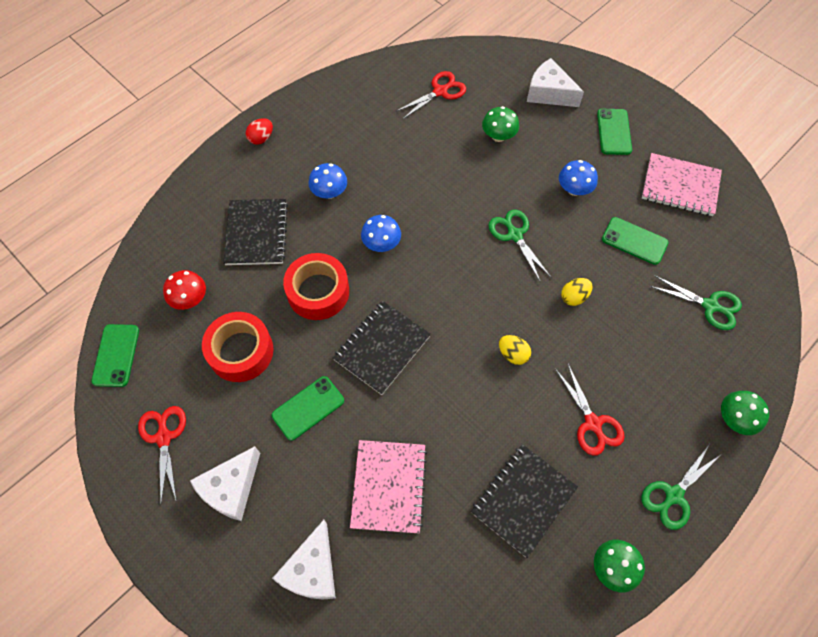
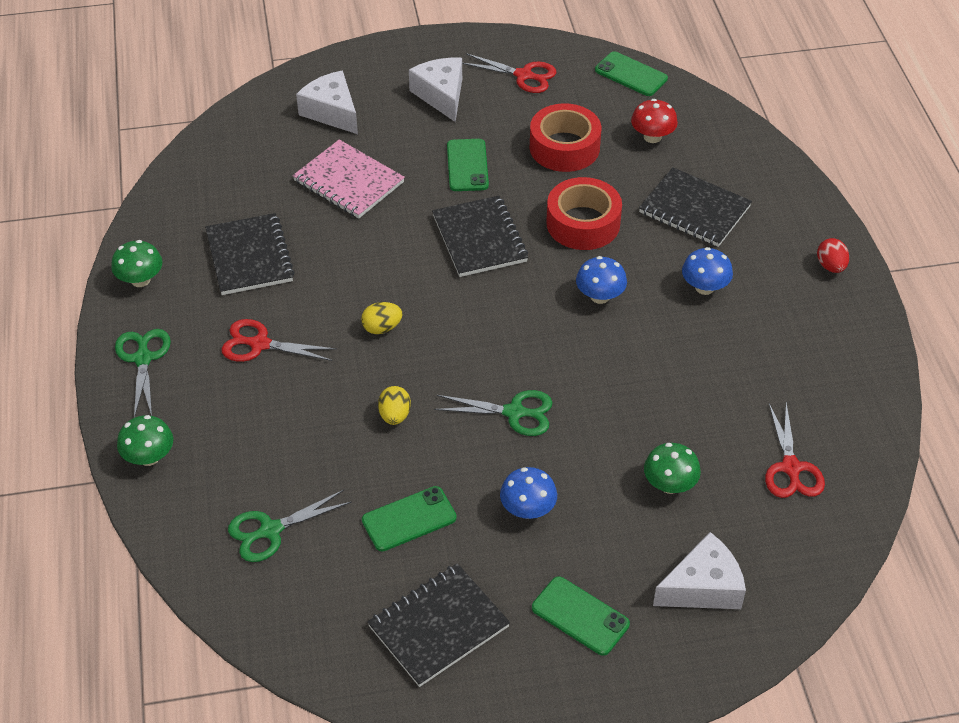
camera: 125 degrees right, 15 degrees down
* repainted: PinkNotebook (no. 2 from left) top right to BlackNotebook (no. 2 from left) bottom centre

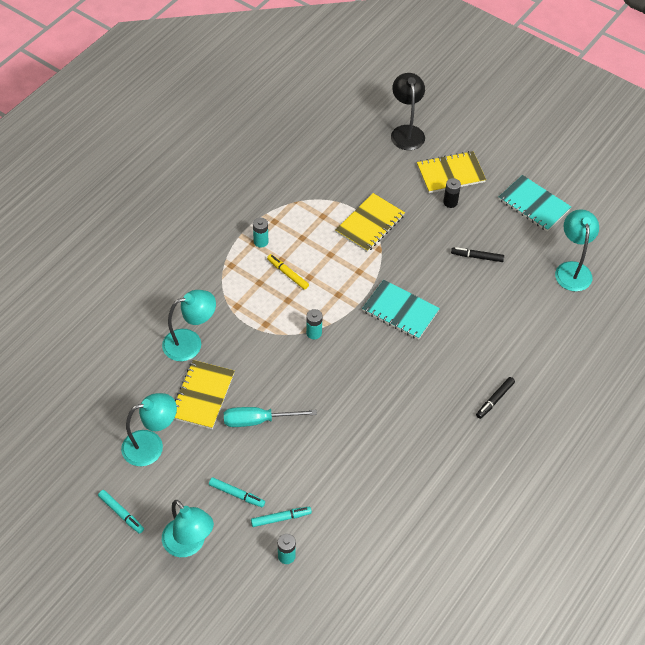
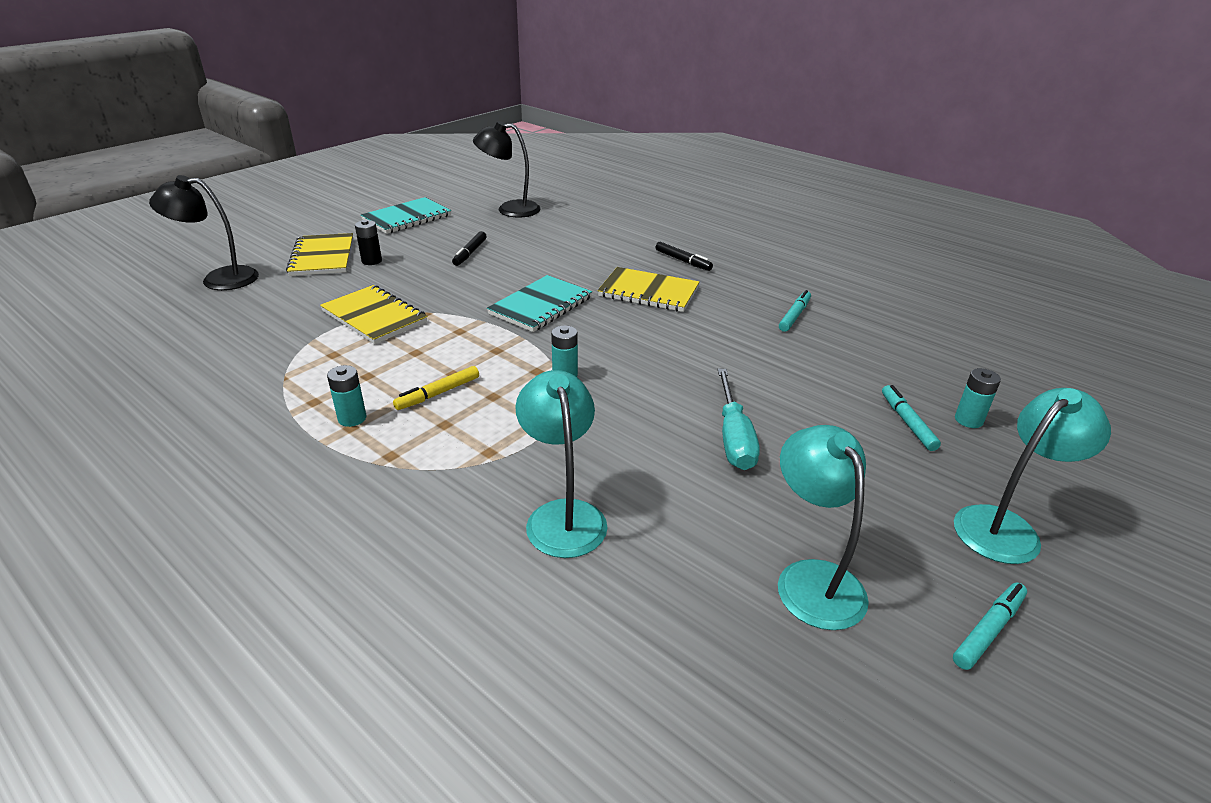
camera: 85 degrees left, 20 degrees down
* repainted: TurquoiseLamp (no. 4 from left) middle right to BlackLamp (no. 2 from left) top centre
* shifted: YellowNotebook (no. 1 from left in the first image) middle left to YellowNotebook (no. 3 from left) centre
* shifted: TurquoiseMarker (no. 2 from left in the first image) bottom centre to TurquoiseMarker (no. 1 from left) centre

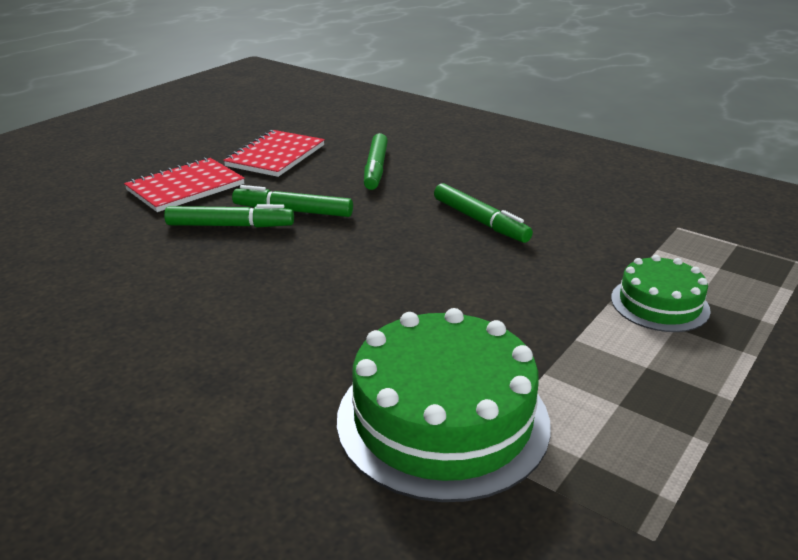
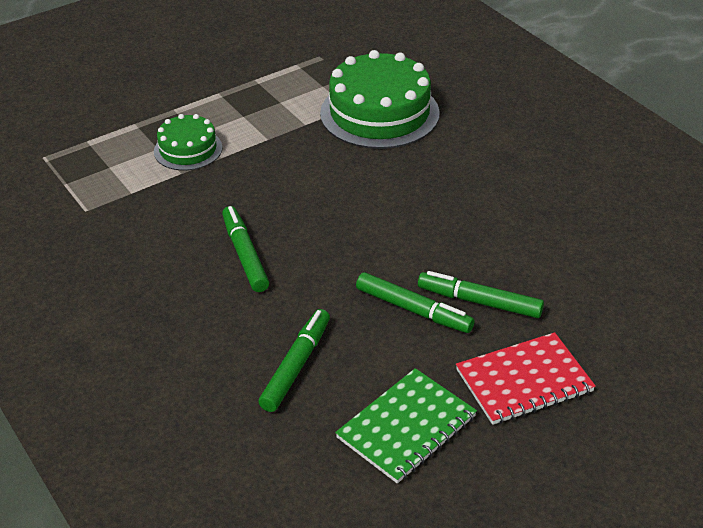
camera: 160 degrees left, 10 degrees up
* repainted: RedNotebook (no. 2 from left) top centre to GreenNotebook bottom centre

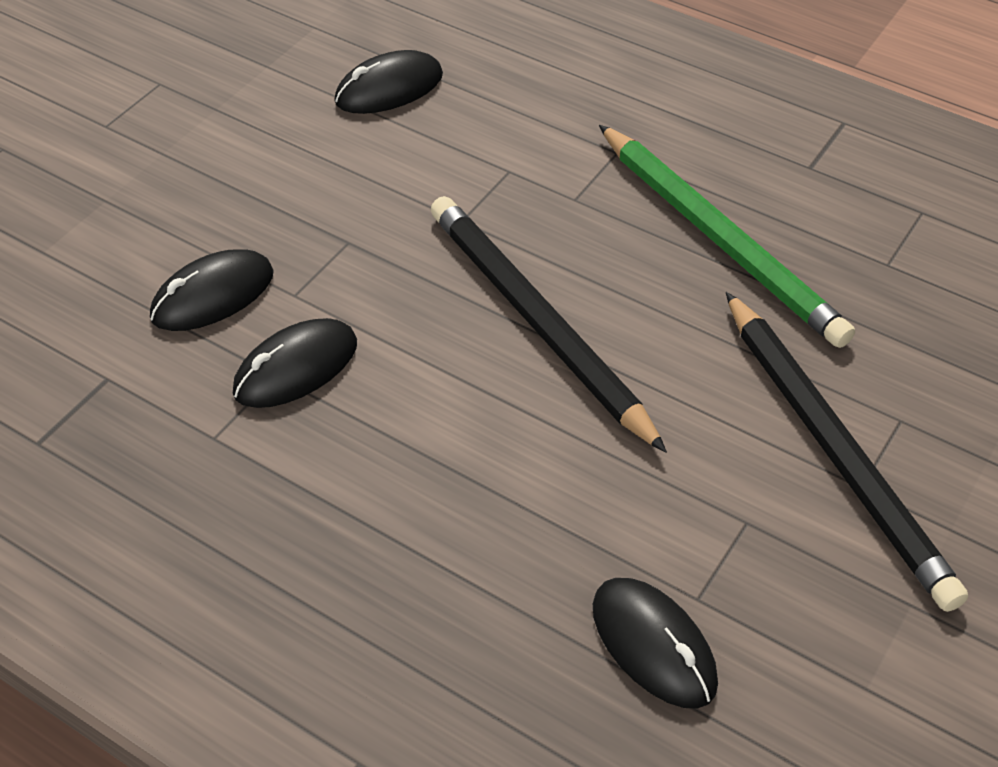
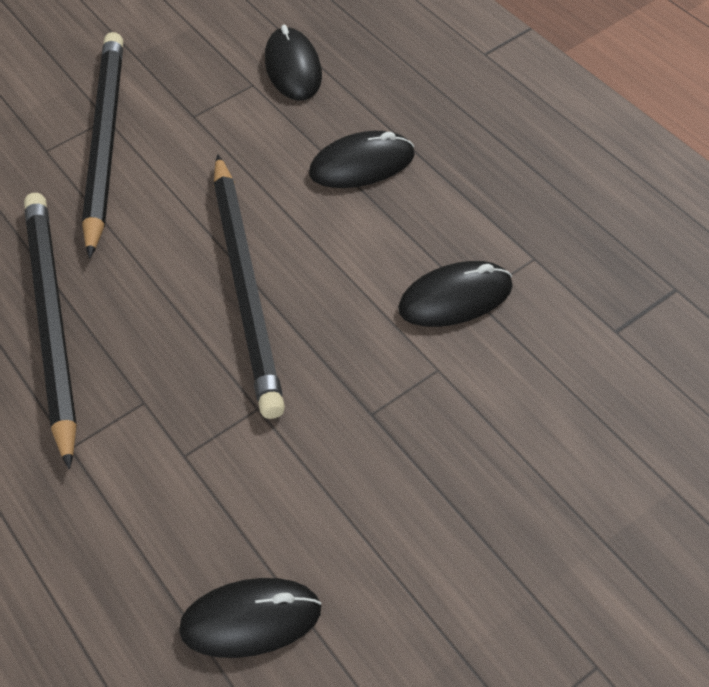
camera: 155 degrees left, 5 degrees up
* repainted: GreenPencil top right to BlackPencil (no. 1 from left) middle left
* shifted: BlackMouse (no. 1 from left in the first image) middle left to BlackMouse (no. 3 from left) top centre

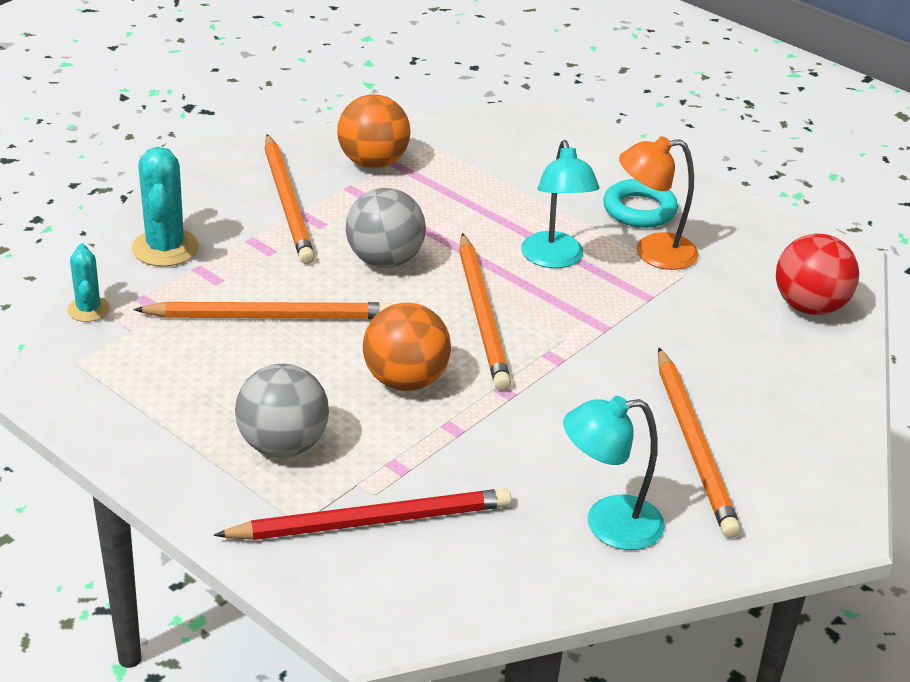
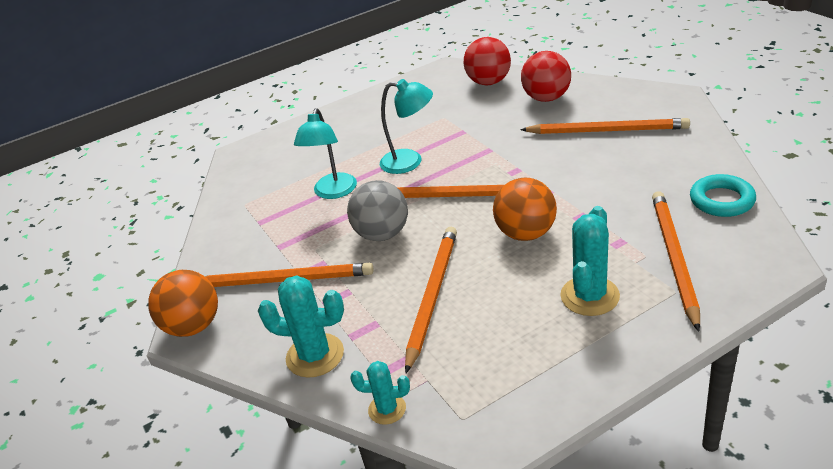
camera: 65 degrees left, 0 degrees up
* shifted: OrangeBall (no. 1 from left) top centre to middle left
* gone: OrangeLamp top right
* shifted: TurquoiseRing top right to middle right
* swapped: GreyBall (no. 1 from left) middle left to TurquoiseCactus (no. 3 from left) middle right
* shifted: TurquoiseLamp (no. 2 from left in the first image) bottom right to TurquoiseLamp (no. 1 from left) top centre
* repainted: RedPencil bottom centre to OrangePencil (no. 5 from left) middle right
* new: RedBall (no. 2 from left) top centre

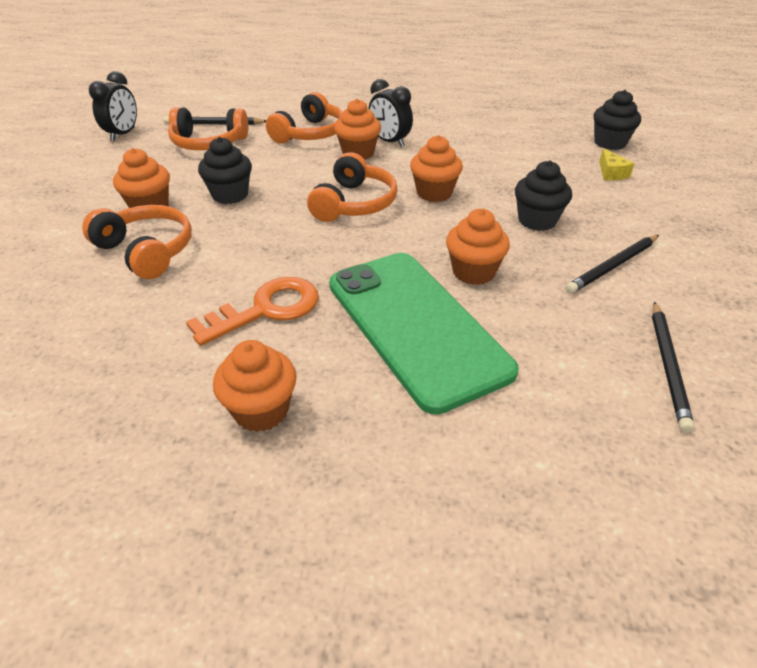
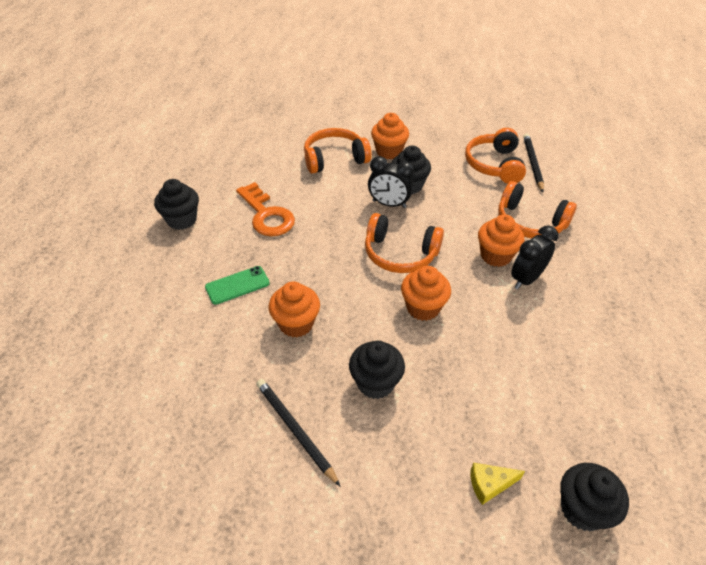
camera: 90 degrees right, 5 degrees up
* shifted: BlackClock (no. 1 from left) top left to top centre
* rotated: OrangeHeadphones (no. 1 from left) middle left = top centre 150 degrees counterclockwise
* scaled: GreenPhone centre = centre x0.40
* gone: BlackPencil (no. 3 from left) middle right
* repainted: OrangeCupcake (no. 2 from left) centre to BlackCupcake (no. 1 from left) middle left

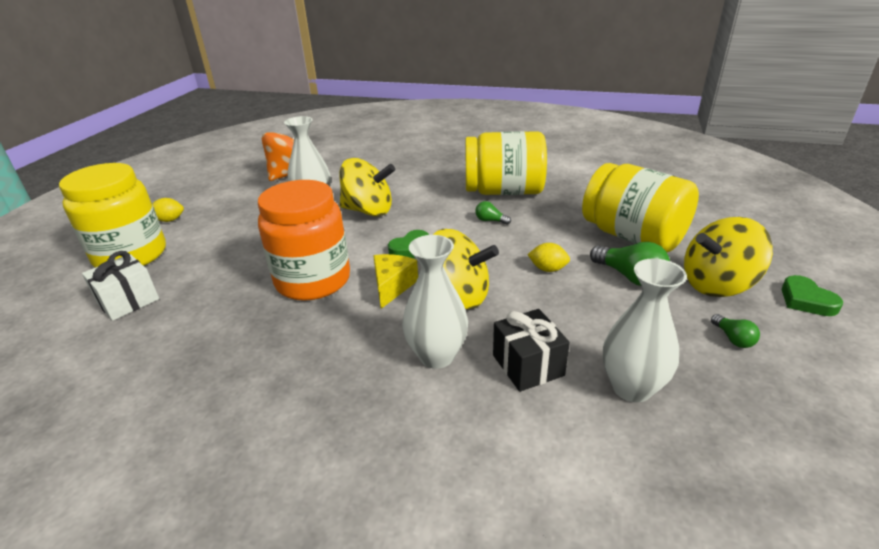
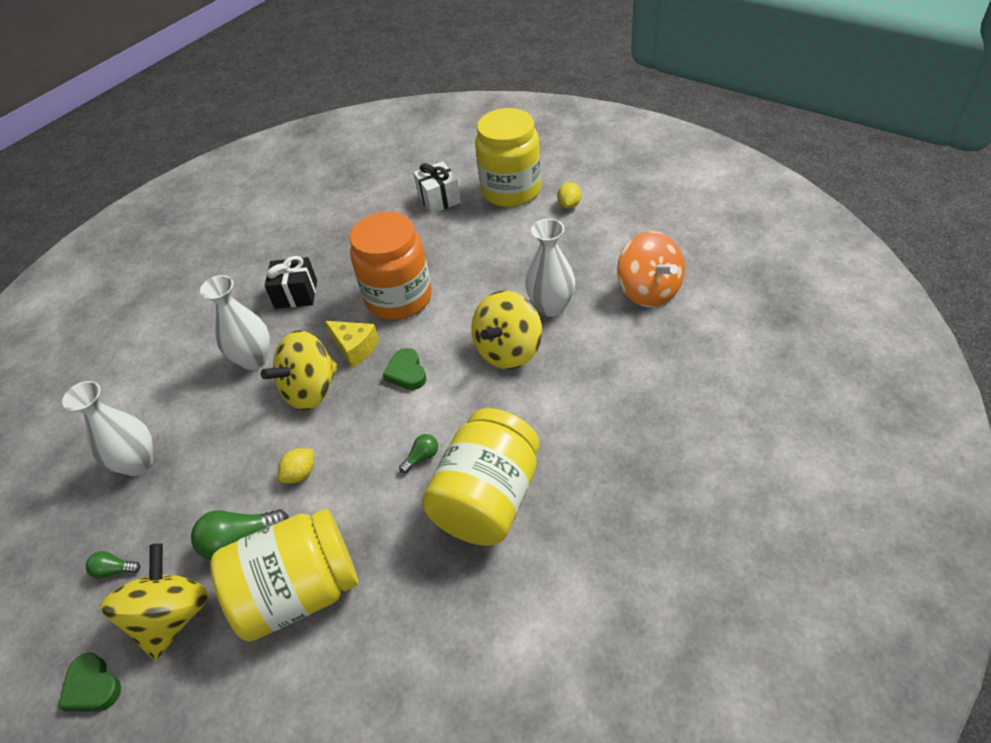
camera: 115 degrees right, 15 degrees up
* rotated: GreenHeart (no. 2 from left in the first image) middle right = bottom left 135 degrees counterclockwise
* shifted: BlackGift centre to middle left

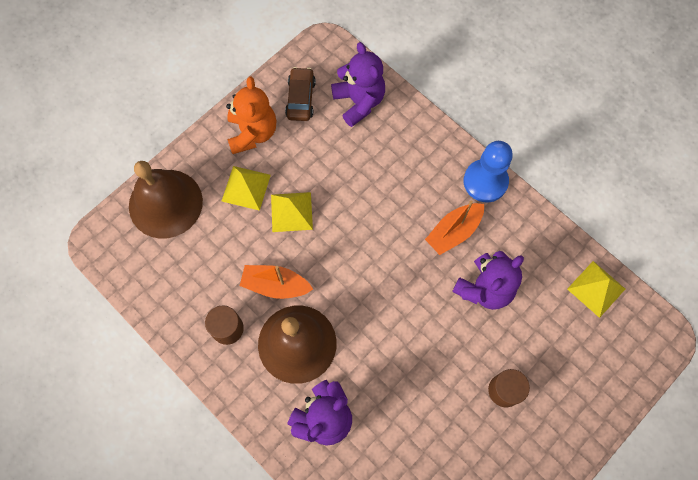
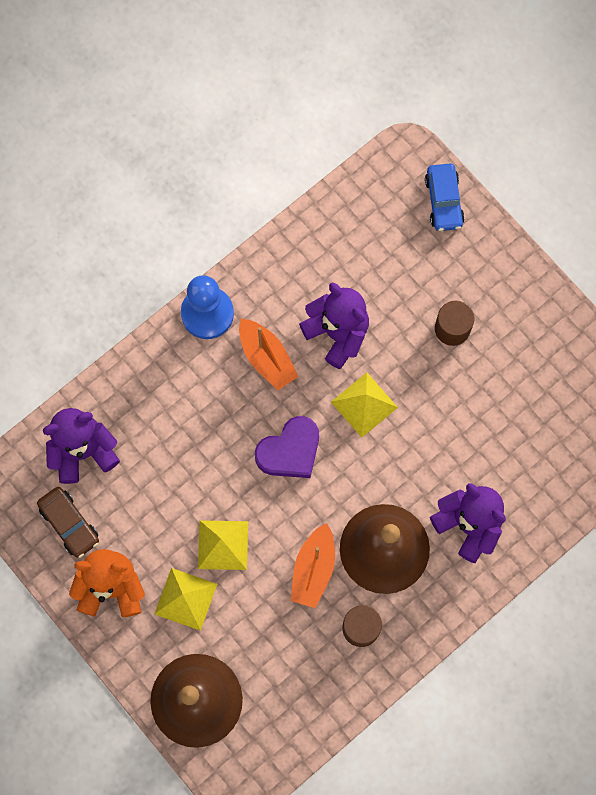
camera: 85 degrees left, 5 degrees up
* rotated: BrownCar top centre = middle left 135 degrees counterclockwise
* shifted: YellowPyramid (no. 3 from left) middle right to centre
* new: BlueCar top right
* new: PurpleHeart centre

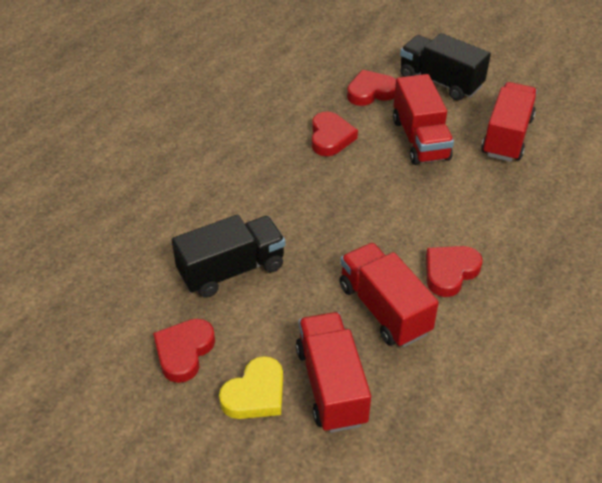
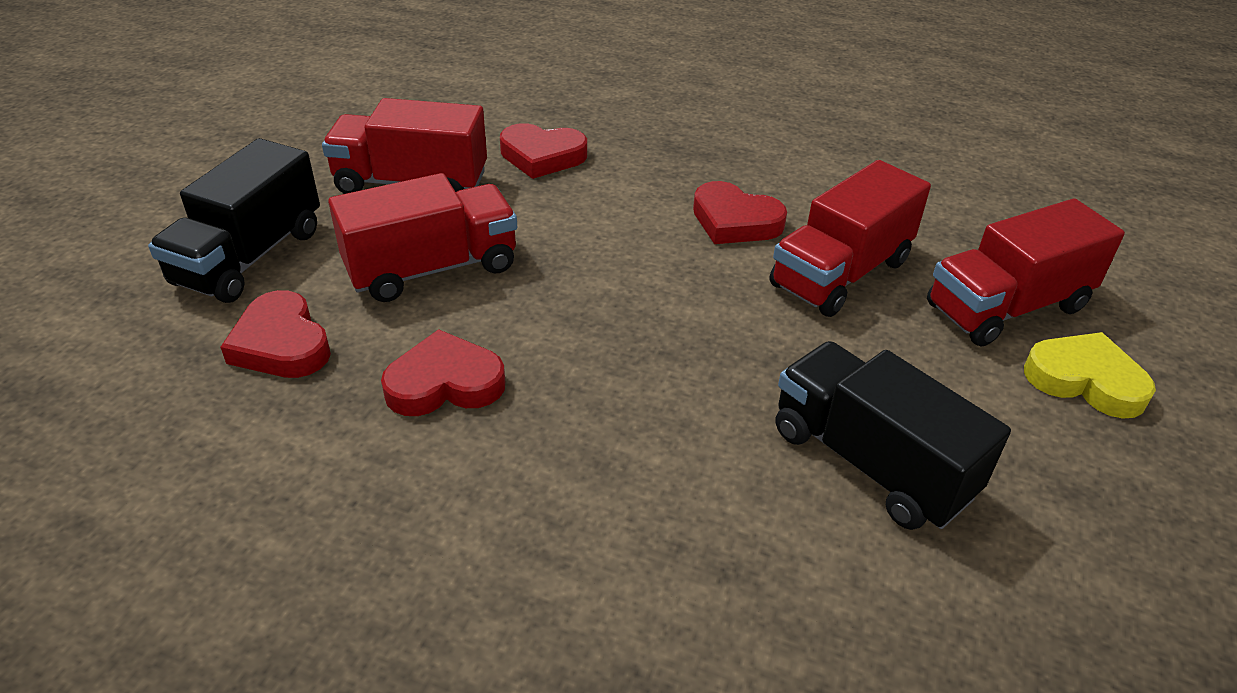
camera: 105 degrees left, 5 degrees down
* shifted: RedHeart (no. 1 from left in the first image) bottom left to RedHeart (no. 3 from left) top centre

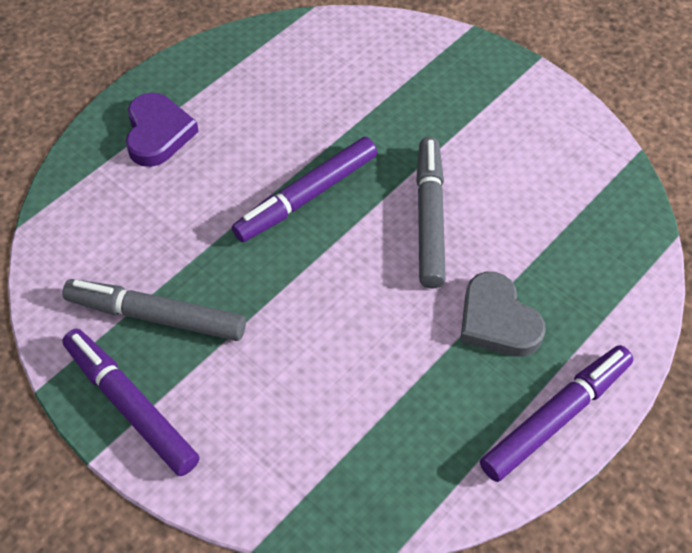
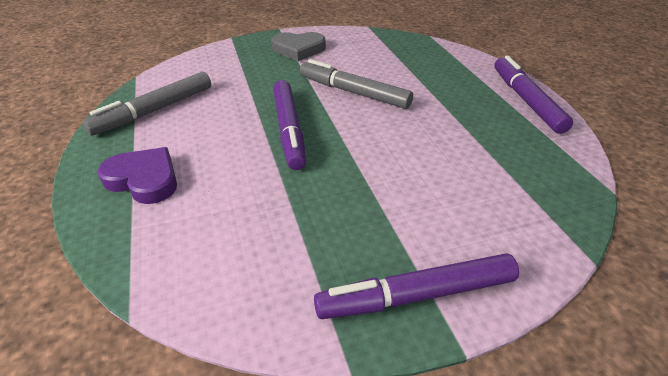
camera: 60 degrees left, 15 degrees down
* shifted: GreyHeart middle right to top centre
* shifted: GreyMarker (no. 1 from left) middle left to top left

